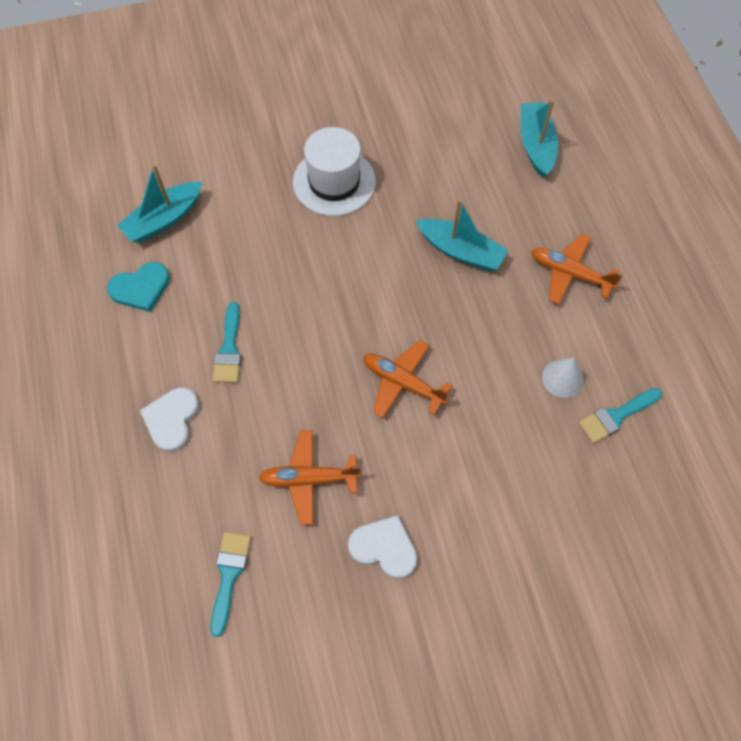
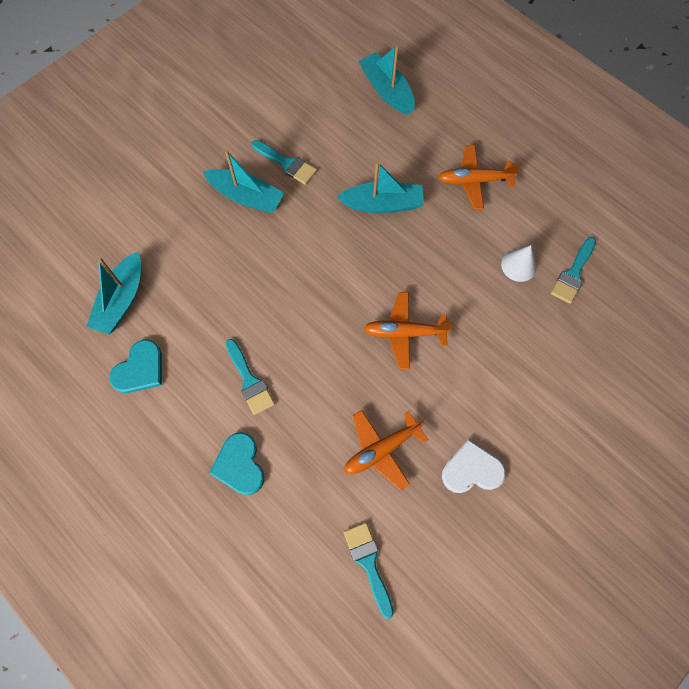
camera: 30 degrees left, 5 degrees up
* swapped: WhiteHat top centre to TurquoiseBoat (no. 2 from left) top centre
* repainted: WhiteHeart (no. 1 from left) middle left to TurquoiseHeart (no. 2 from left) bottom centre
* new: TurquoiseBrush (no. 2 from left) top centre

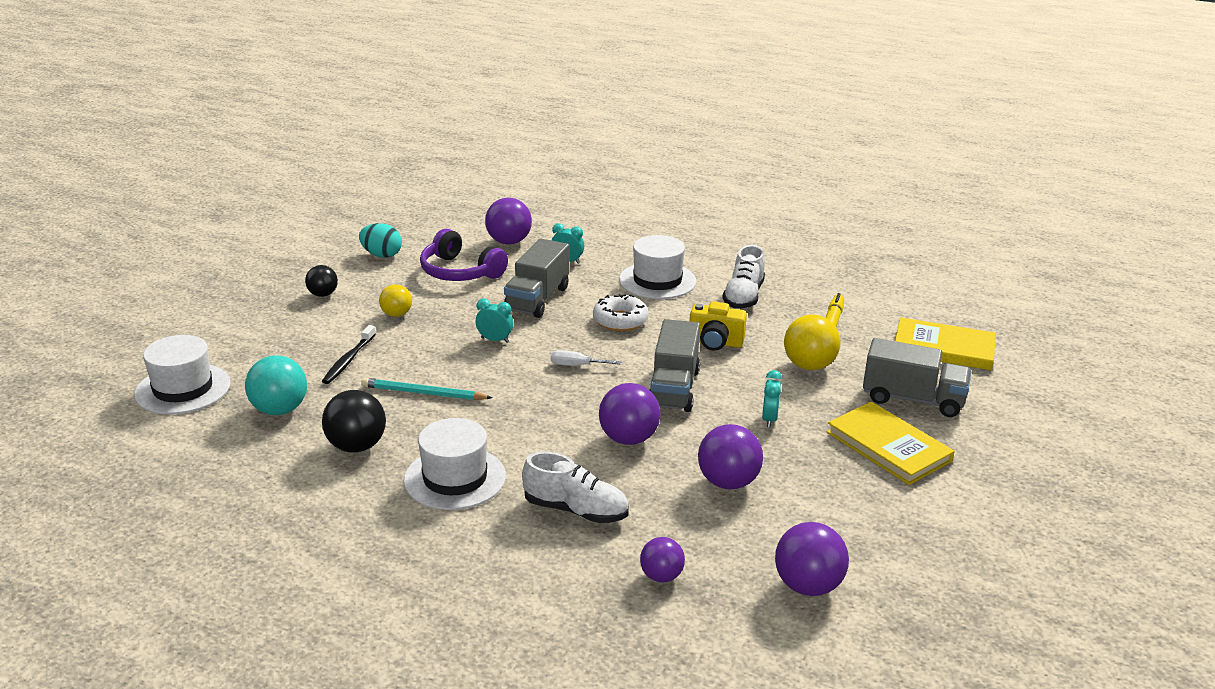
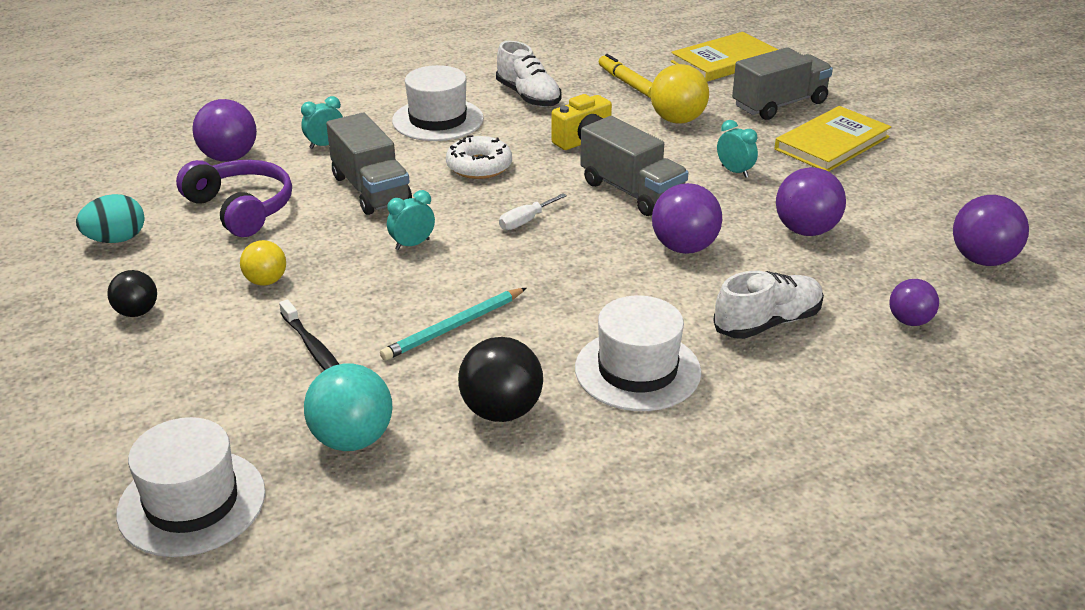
camera: 50 degrees left, 5 degrees up
* rotated: PurpleHeadphones centre = top left 120 degrees counterclockwise
* rotated: YellowBook (no. 1 from left in the first image) middle right = top right 45 degrees counterclockwise

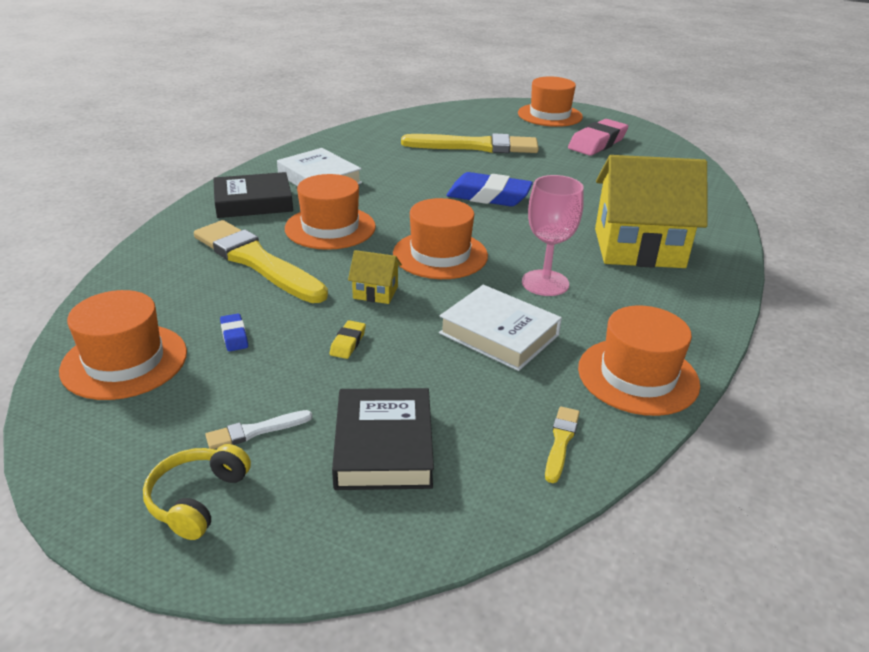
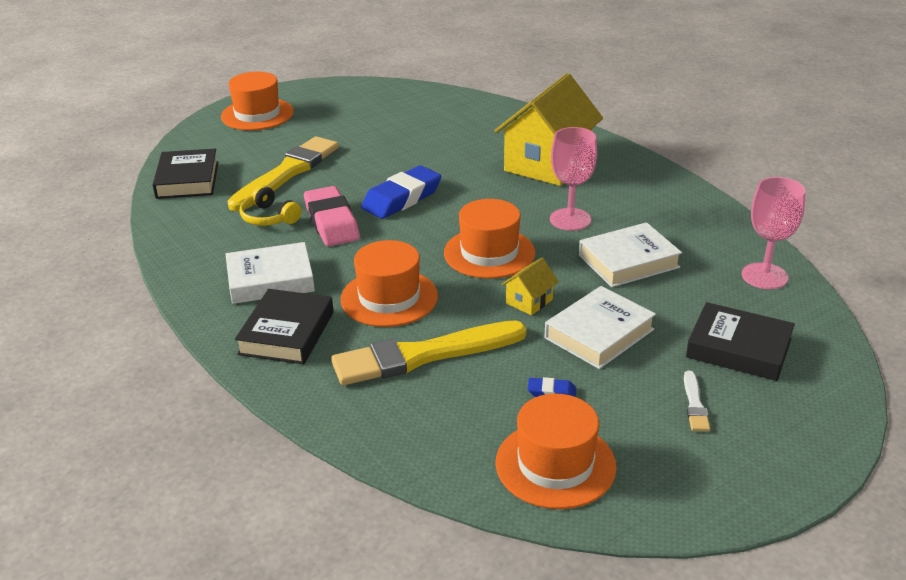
camera: 60 degrees left, 0 degrees up
* shifted: PinkEraser top right to centre
* gone: OrangeHat (no. 5 from left) middle right
* swapped: YellowEraser centre to WhiteBook (no. 2 from left) centre
* swapped: YellowBrush (no. 3 from left) bottom centre to PinkGoblet (no. 2 from left) middle right
* shifted: YellowHeadphones bottom left to middle left
* new: BlackBook (no. 1 from left) top left

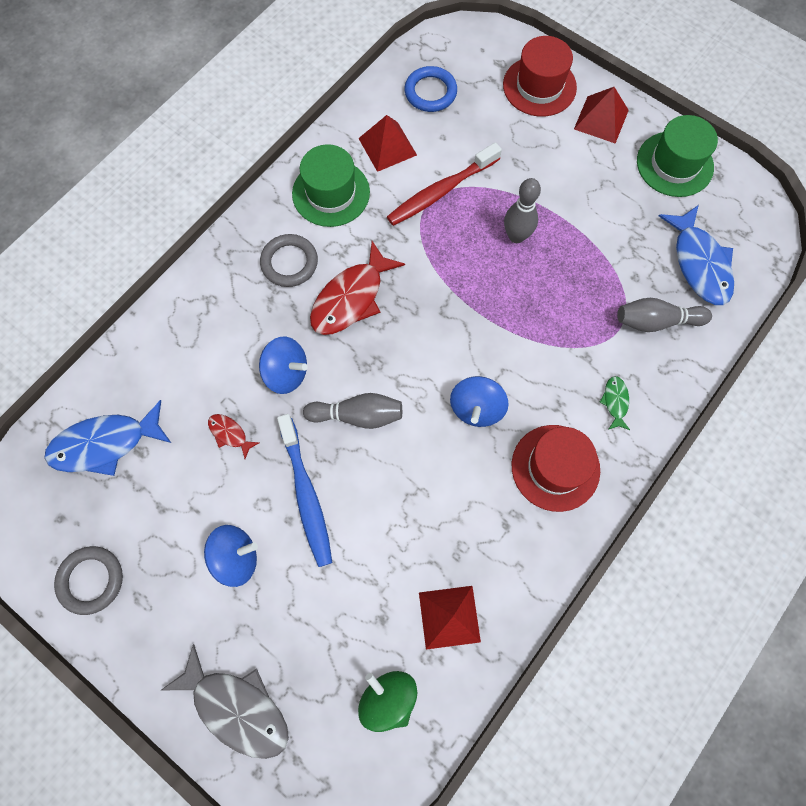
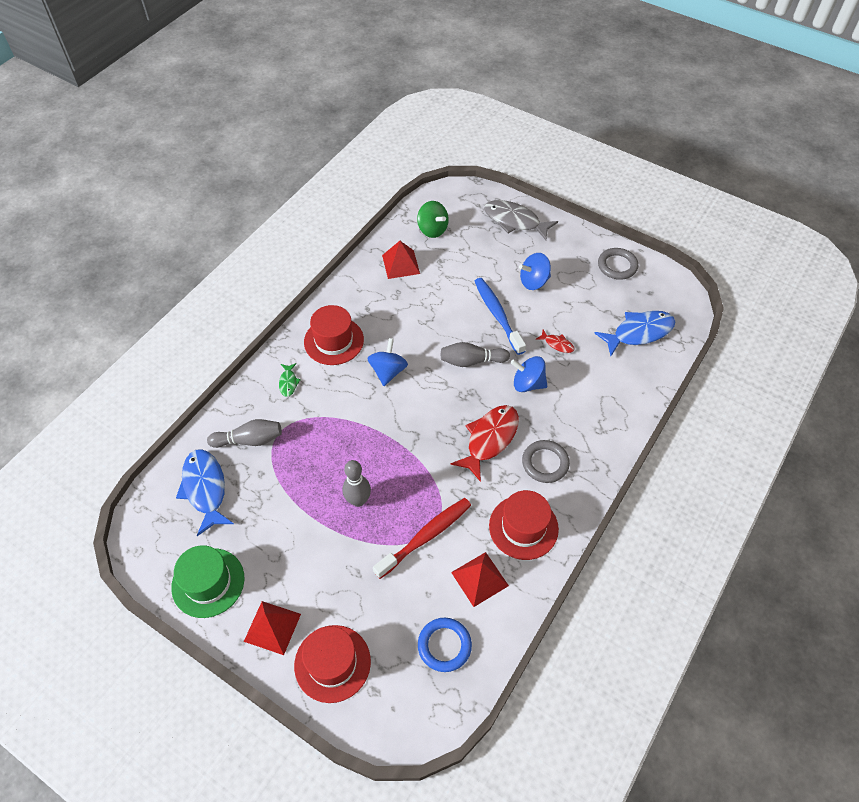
camera: 175 degrees right, 15 degrees down
* repainted: GreenHat (no. 1 from left) top centre to RedHat (no. 3 from left) centre

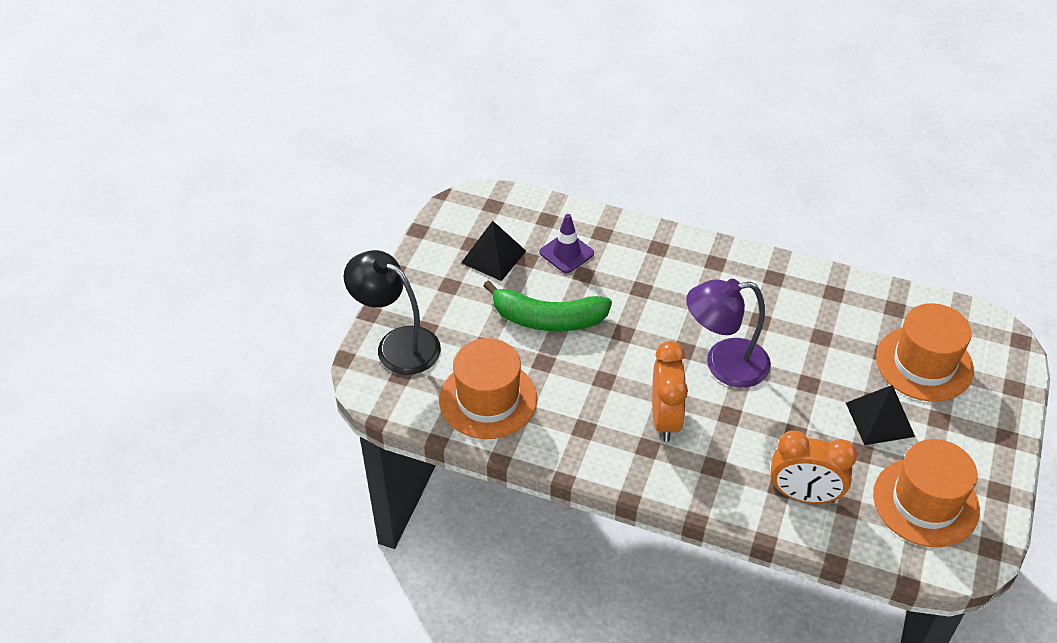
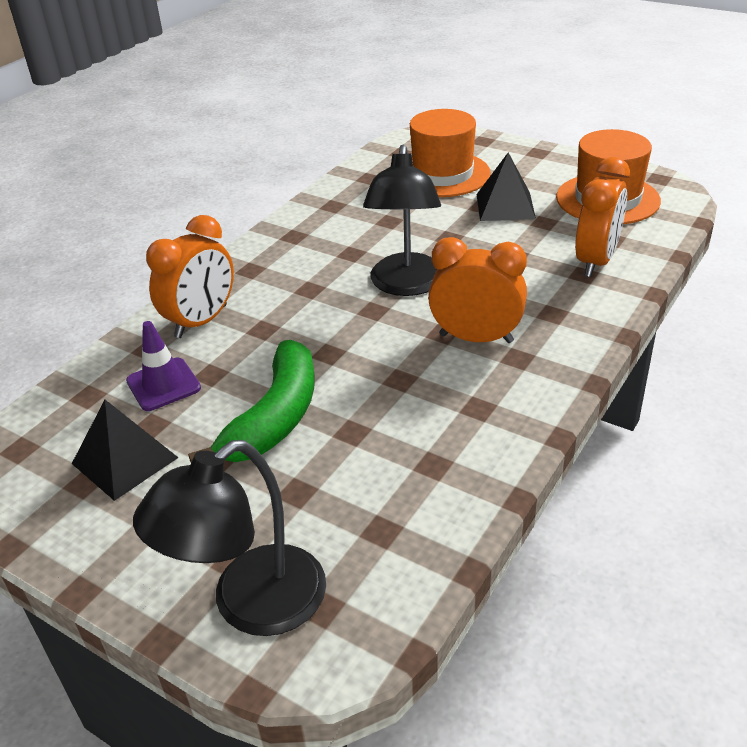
camera: 75 degrees left, 10 degrees down
* repainted: PurpleLamp middle right to BlackLamp (no. 2 from left) top centre
* gone: OrangeHat (no. 1 from left) centre
* new: OrangeClock (no. 1 from left) middle left

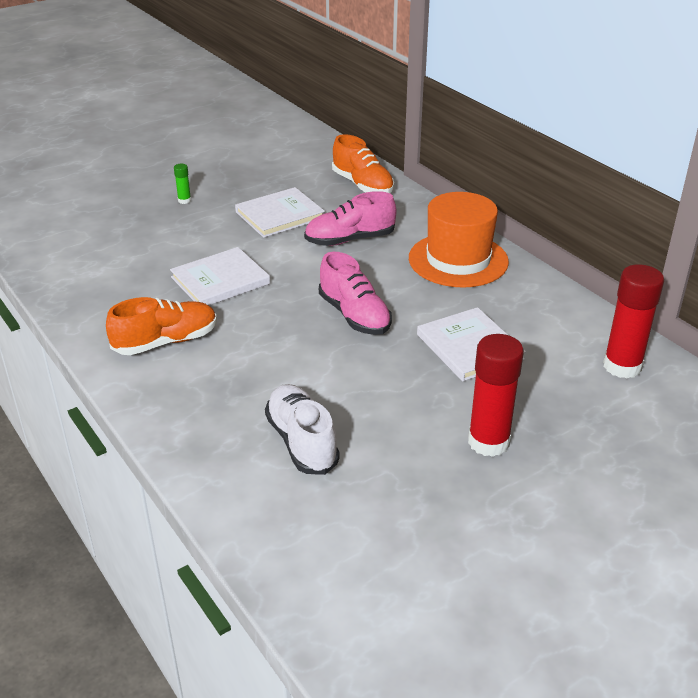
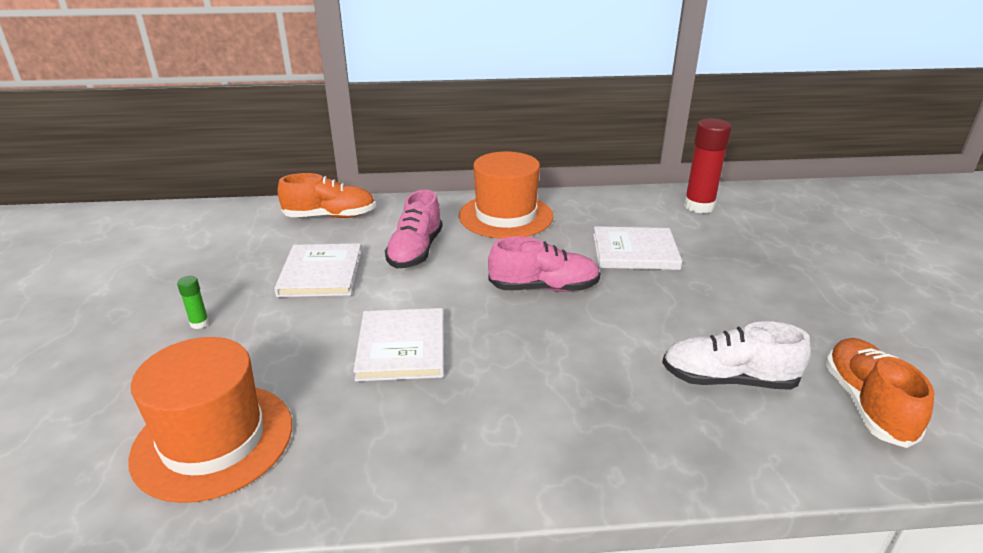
camera: 60 degrees left, 5 degrees down
* shifted: OrangeShoe (no. 1 from left in the first image) middle left to OrangeShoe (no. 2 from left) bottom right
* gone: RedGlueStick (no. 1 from left) middle right
* new: OrangeHat (no. 1 from left) bottom left

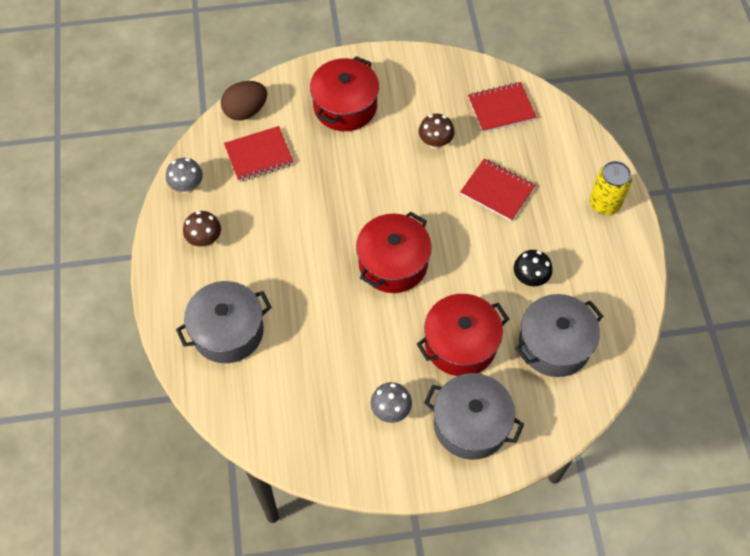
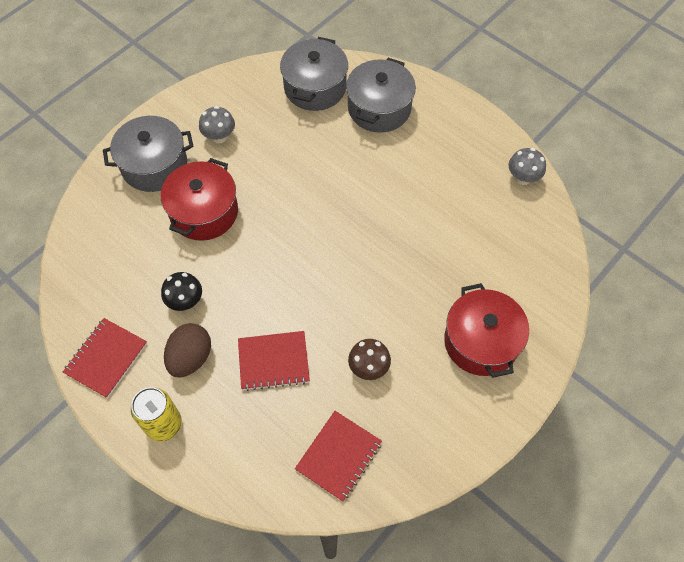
camera: 140 degrees right, 0 degrees up
* shifted: BrownEgg top left to middle left
* shifted: RedNotebook (no. 1 from left) top centre to middle left
* gone: BrownMushroom (no. 1 from left) middle left
* gone: RedPot (no. 2 from left) centre
* shifted: GreyPot (no. 3 from left in the first image) middle right to GreyPot (no. 2 from left) top centre

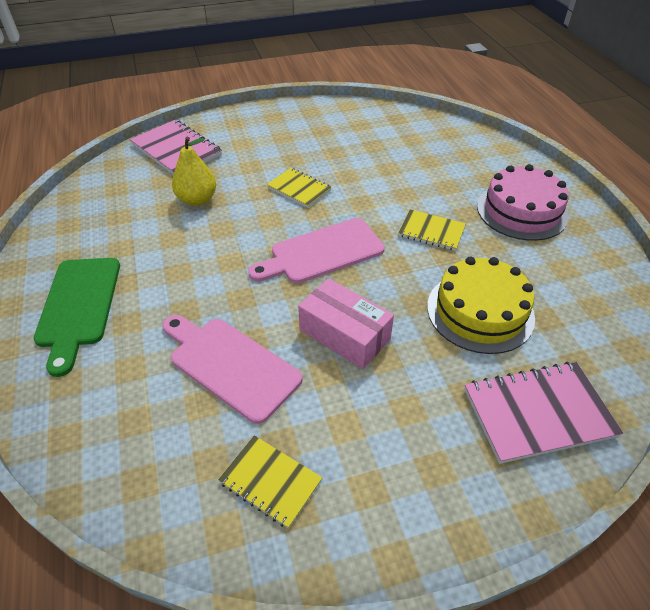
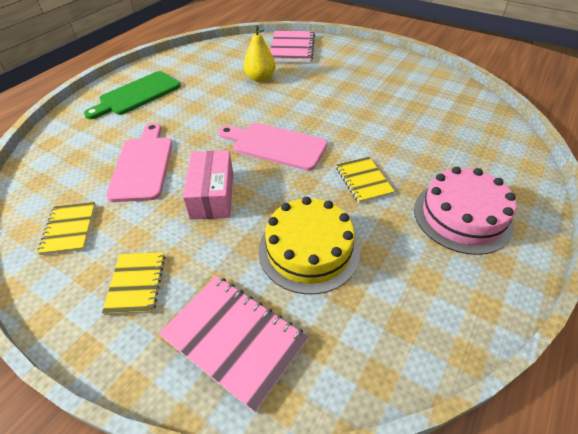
camera: 50 degrees right, 0 degrees up
* shifted: YellowNotebook (no. 2 from left) top centre to middle left

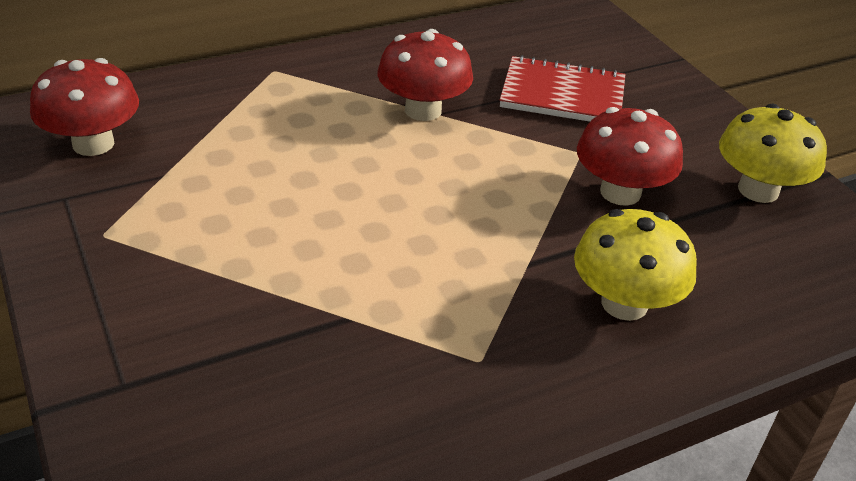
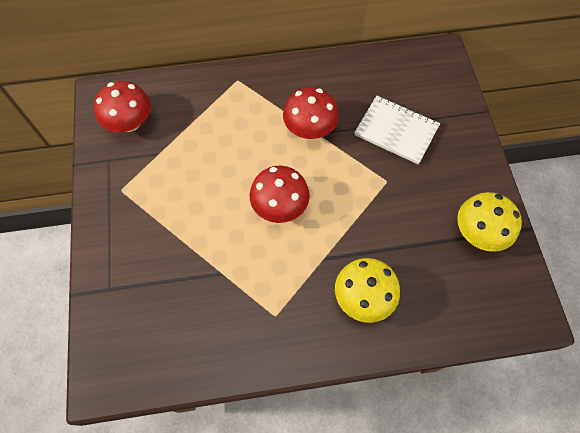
camera: 20 degrees right, 25 degrees up
* repainted: RedNotebook top centre to WhiteNotebook top right
* shifted: RedMushroom (no. 3 from left in the first image) top right to RedMushroom (no. 2 from left) centre

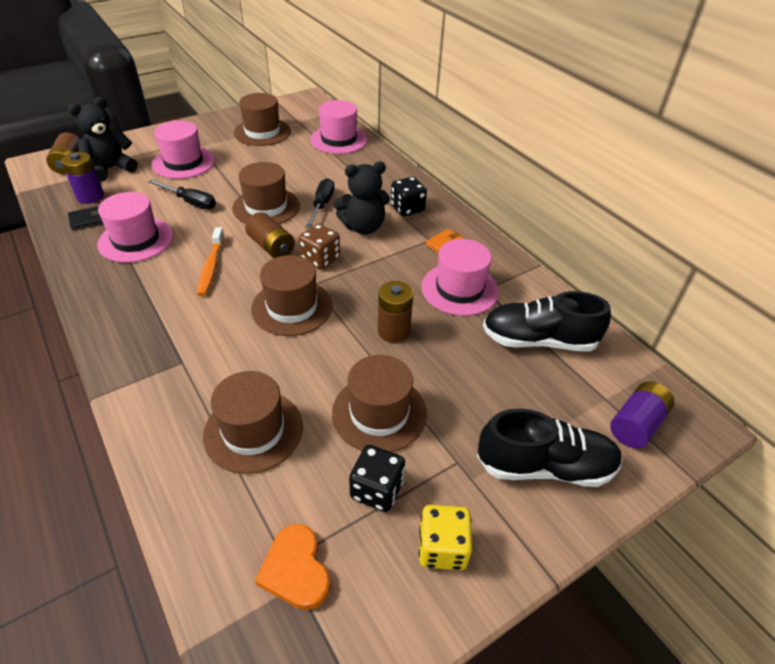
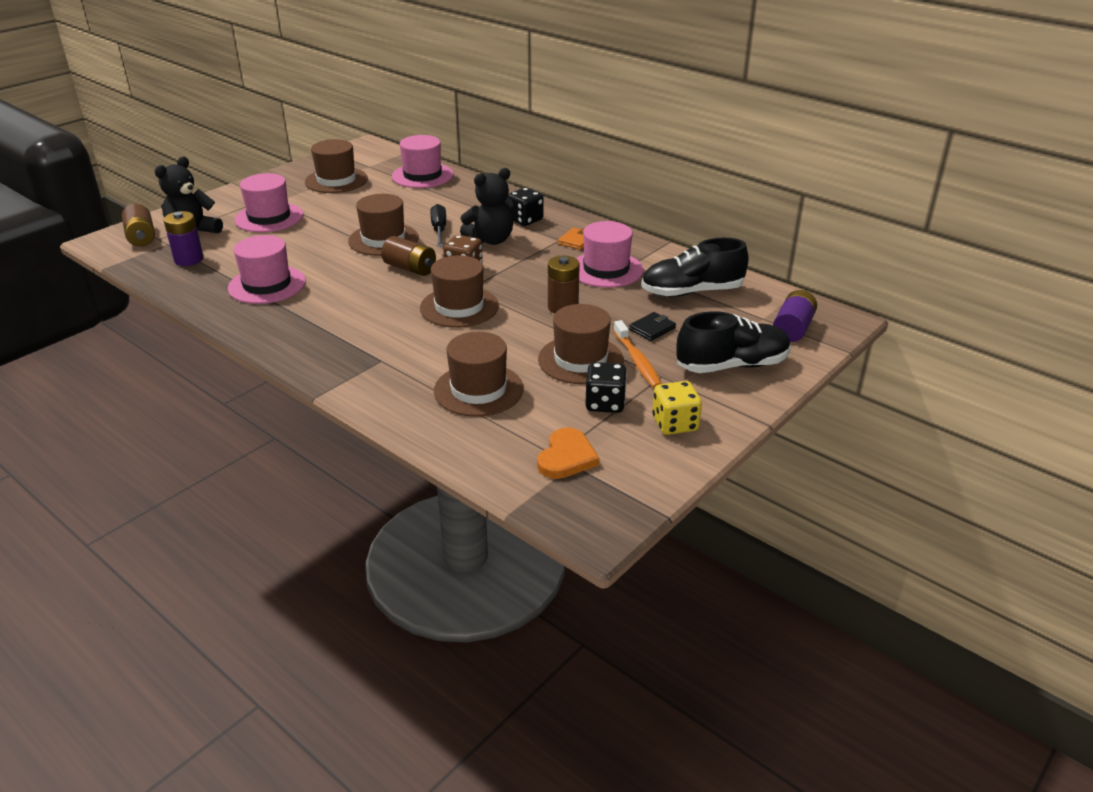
camera: 15 degrees left, 10 degrees down
* gone: BlackScrewdriver (no. 1 from left) top left
* shifted: BlackWallet top left to centre
* shifted: OrangeToothbrush middle left to centre
* rotated: OrangeHeart bottom centre = centre 120 degrees counterclockwise

